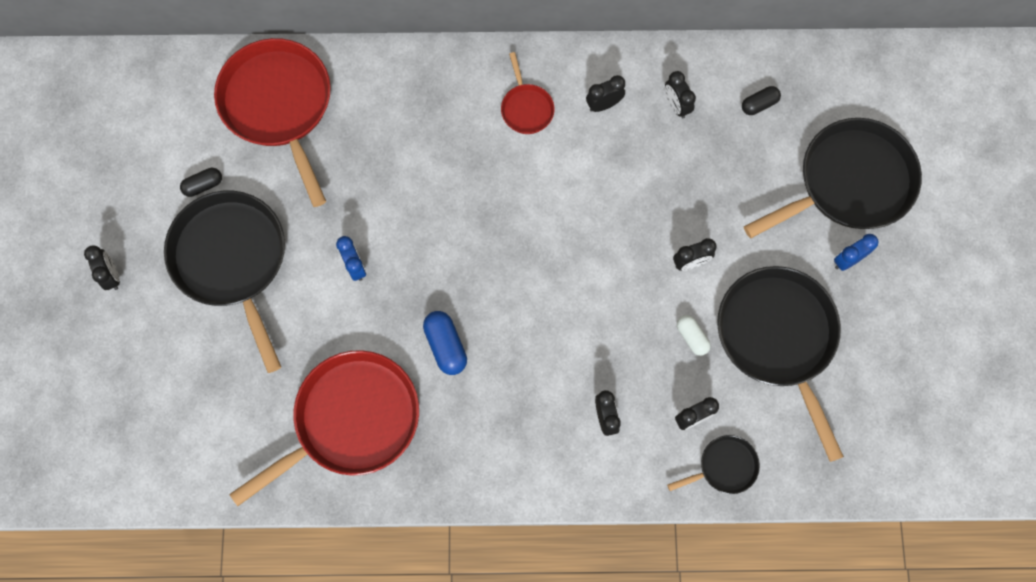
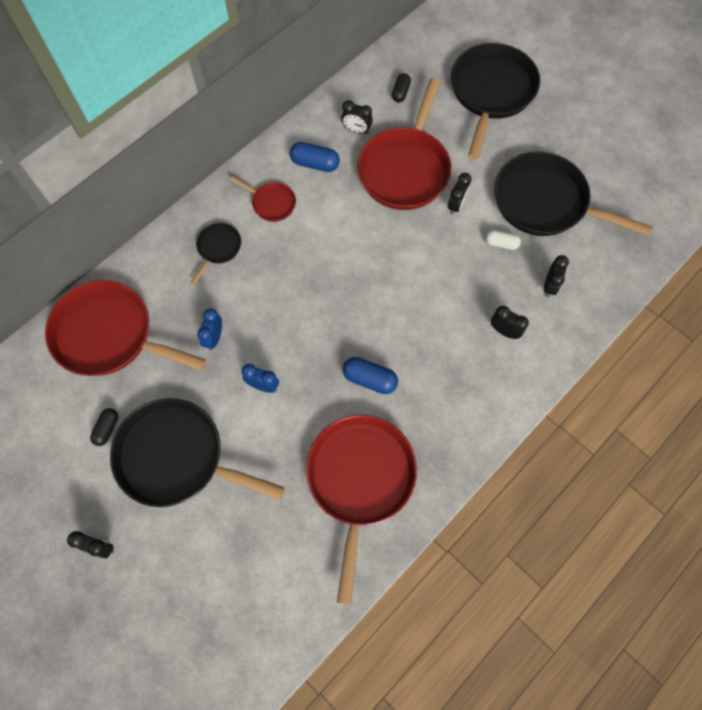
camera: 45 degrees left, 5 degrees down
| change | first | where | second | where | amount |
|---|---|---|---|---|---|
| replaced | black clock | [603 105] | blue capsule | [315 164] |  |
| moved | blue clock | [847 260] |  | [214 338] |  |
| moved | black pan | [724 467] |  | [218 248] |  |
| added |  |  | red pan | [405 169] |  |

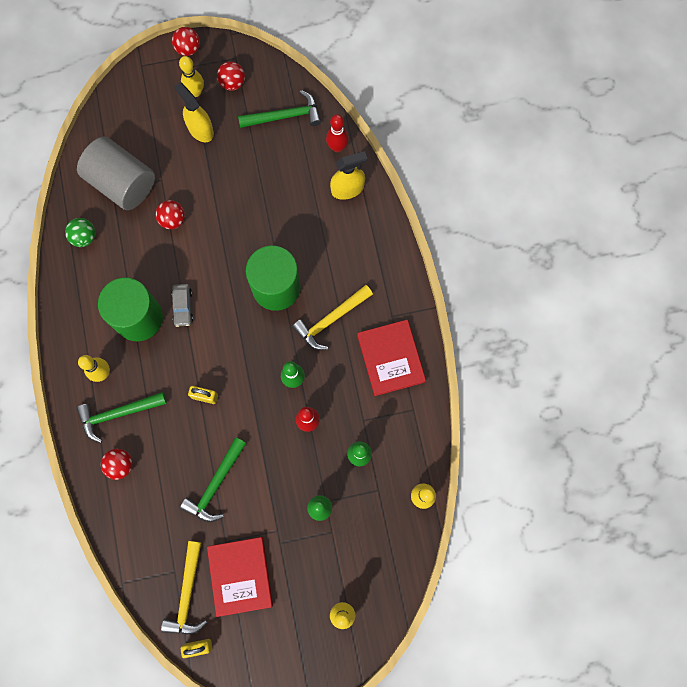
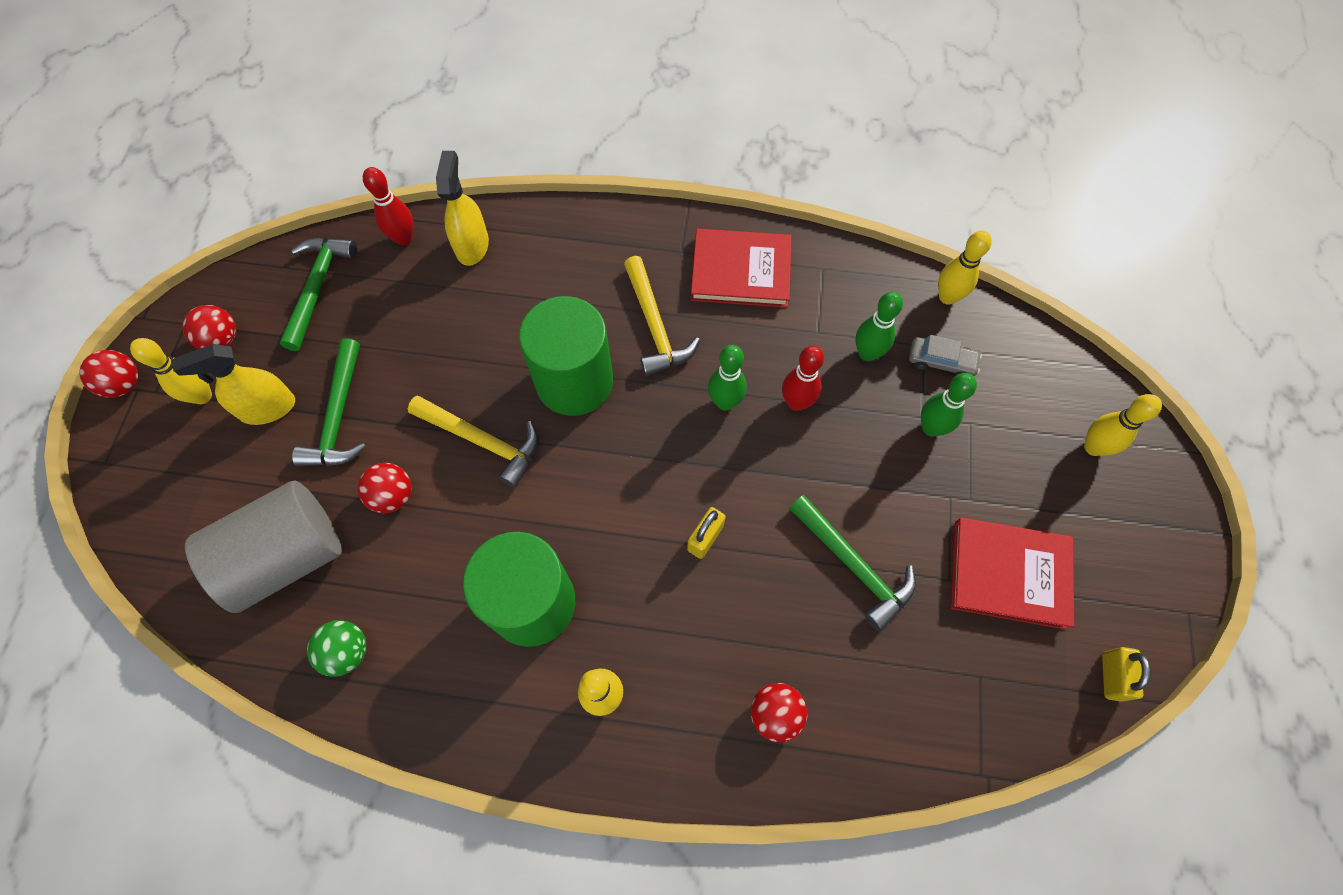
camera: 70 degrees left, 10 degrees down
| change | first | where | second | where | amount |
|---|---|---|---|---|---|
| moved | grey car | [182 306] |  | [941 362] |  |
| moved | green hammer | [118 414] |  | [339 416] |  |
| moved | yellow hammer | [187 594] |  | [483 441] |  |

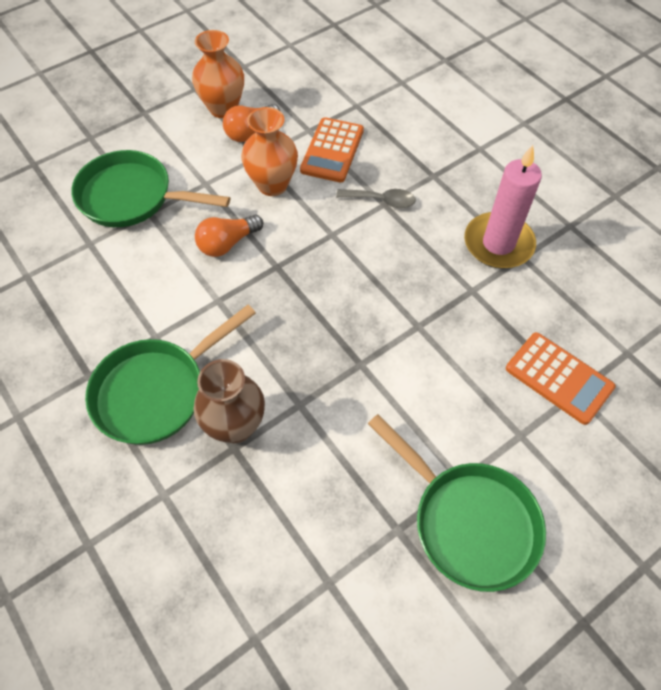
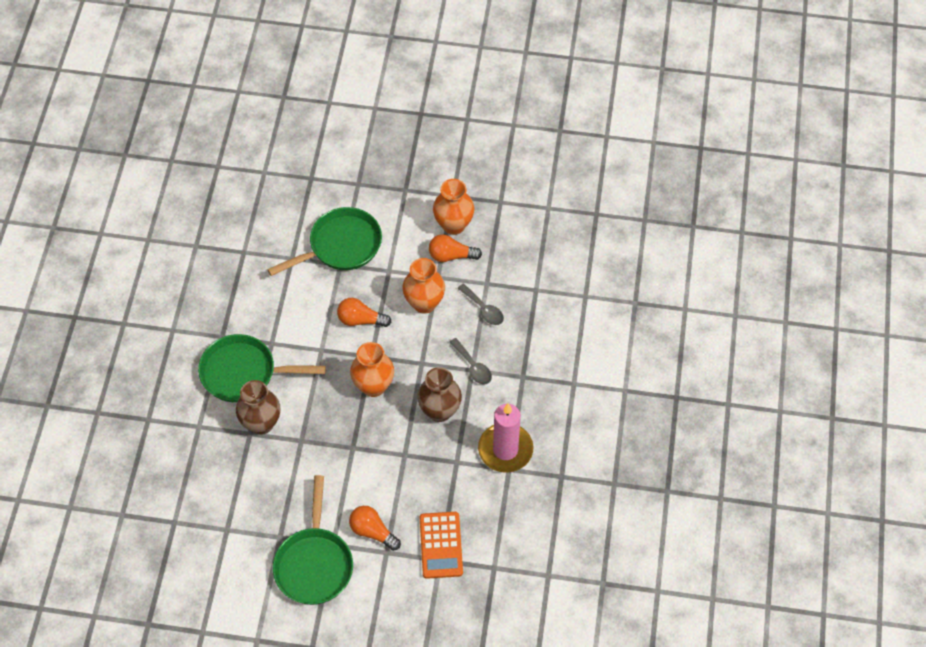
camera: 45 degrees right, 0 degrees up
| change | first | where | second | where | amount |
|---|---|---|---|---|---|
| replaced | orange calculator | [332 150] | grey spoon | [484 309] |  |
| turned | green pan | [132 197] |  | [341 246] | 90 degrees clockwise |
| added |  |  | orange vase | [373 386] |  |
| added |  |  | brown vase | [439 411] |  |
| added |  |  | orange light bulb | [372 532] |  |

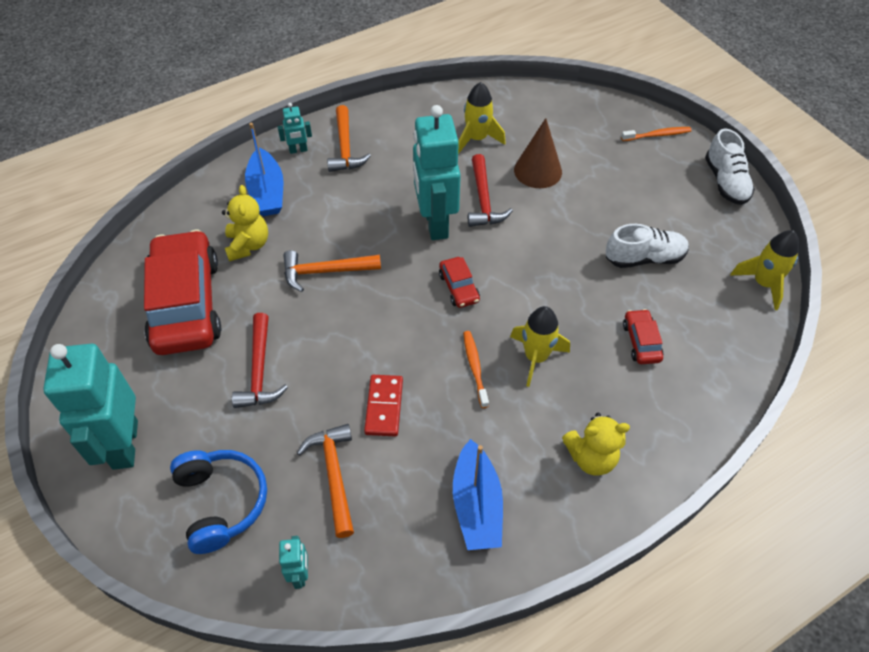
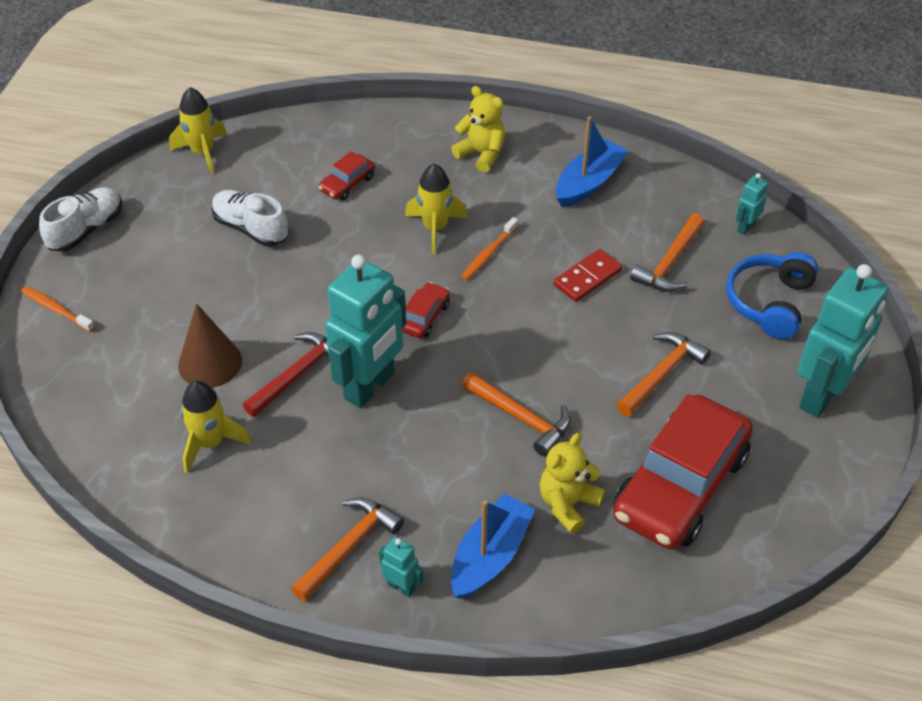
camera: 135 degrees left, 5 degrees down
| change | first | where | second | where | amount |
|---|---|---|---|---|---|
| recoloured | red hammer | [259 370] | orange hammer | [662 374] |  |

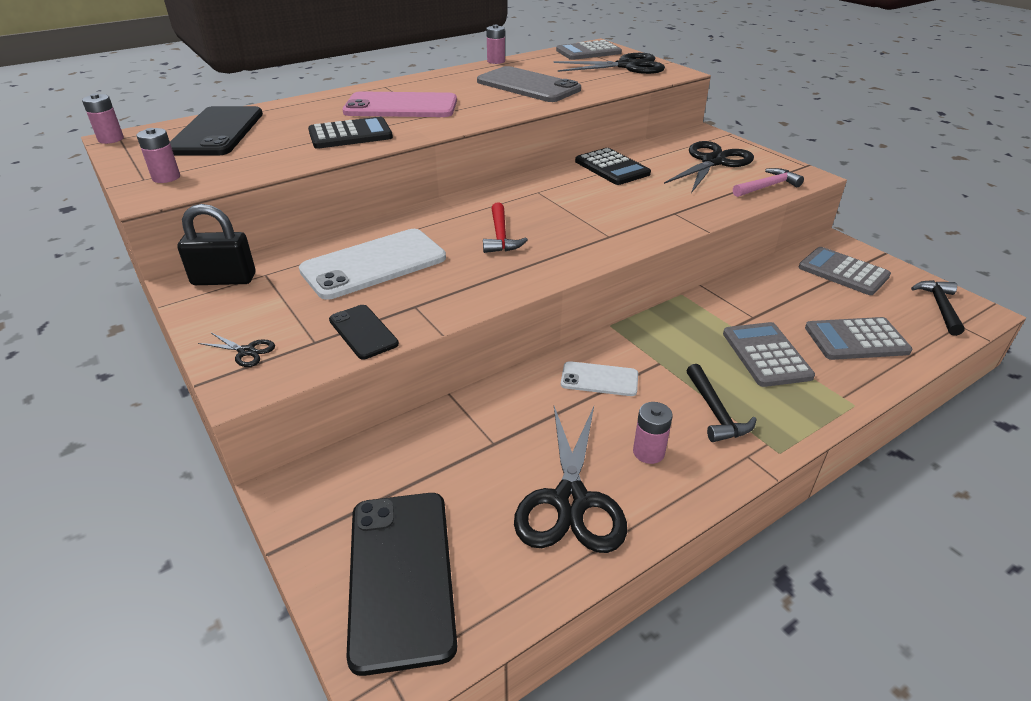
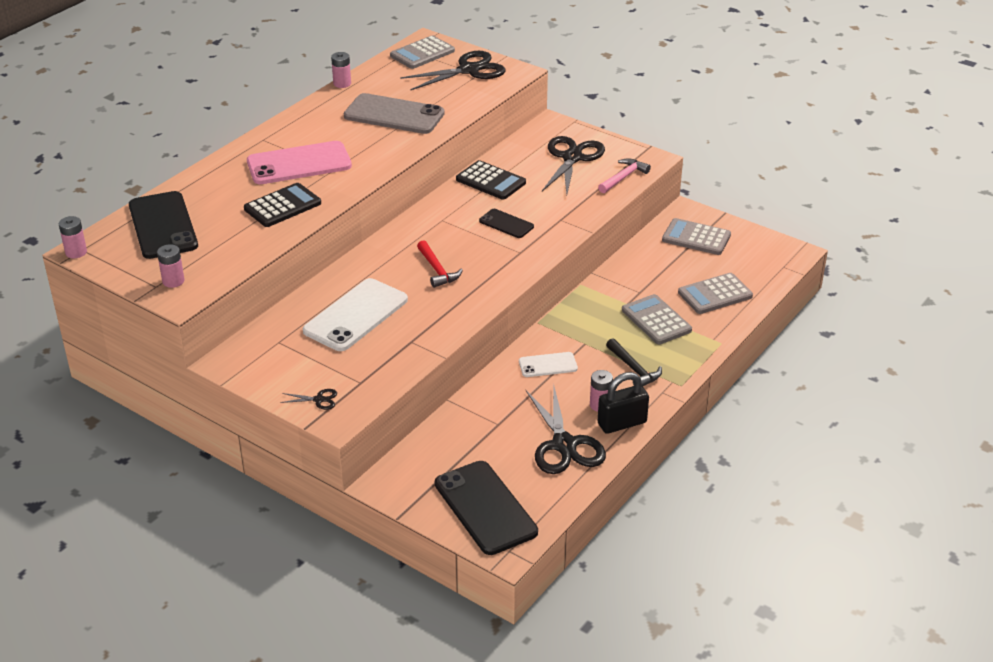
camera: 20 degrees left, 0 degrees up
| change | first | where | second | where | amount |
|---|---|---|---|---|---|
| moved | black padlock | [224 279] |  | [622 423] |  |
| removed | black hammer | [939 307] |  |  |  |
| moved | black phone | [363 332] |  | [506 224] |  |

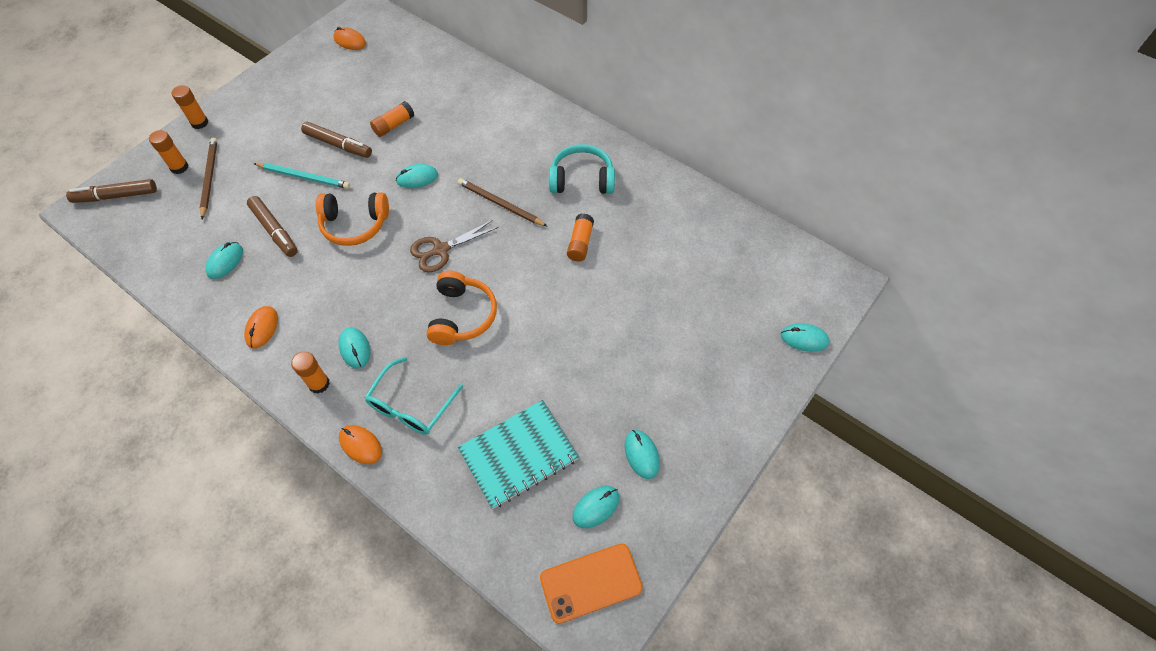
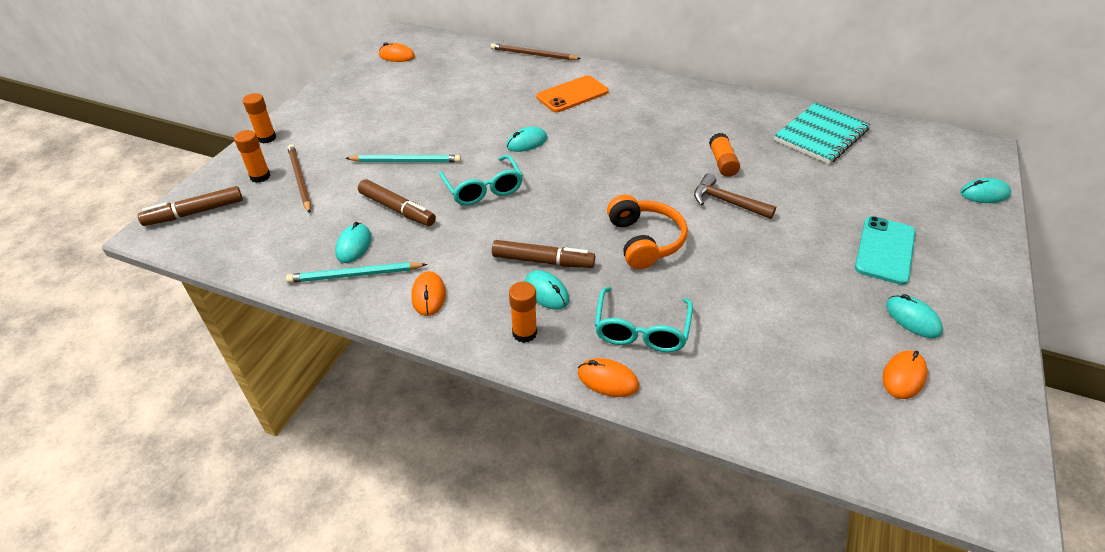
camera: 15 degrees left, 15 degrees down
| change | first | where | second | where | amount |
|---|---|---|---|---|---|
| removed | orange glue stick | [394 125] |  |  |  |
| moved | brown marker | [338 145] |  | [543 261] |  |
| removed | turquoise headphones | [581 179] |  |  |  |
| moved | brown pencil | [500 204] |  | [533 55] |  |
| replaced | orange headphones | [354 224] | turquoise glasses | [483 189] |  |
| removed | brown scissors | [441 250] |  |  |  |
| moved | turquoise notebook | [518 455] |  | [821 135] |  |
| recoloured | turquoise mouse | [596 507] | orange mouse | [903 376] |  |
| moved | orange phone | [591 583] |  | [572 94] |  |
| added |  |  | brown hammer | [727 202] |  |
| added |  |  | turquoise phone | [884 250] |  |
| added |  |  | turquoise pencil | [355 275] |  |

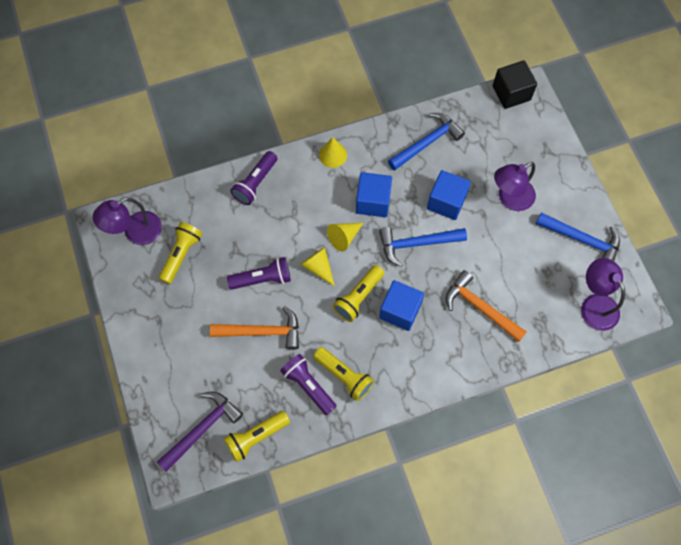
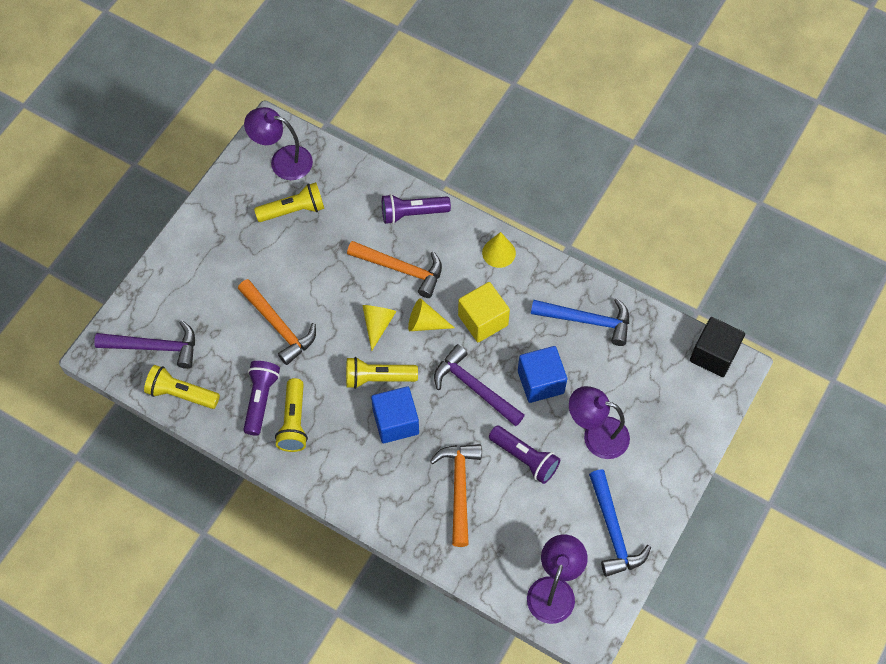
camera: 50 degrees right, 5 degrees down
| change | first | where | second | where | amount |
|---|---|---|---|---|---|
| recoloured | blue cube | [373 201] | yellow cube | [483 320] |  |
| recoloured | blue hammer | [417 243] | purple hammer | [474 388] |  |
| moved | purple flashlight | [262 279] |  | [525 458] |  |
| added |  |  | orange hammer | [401 269] |  |

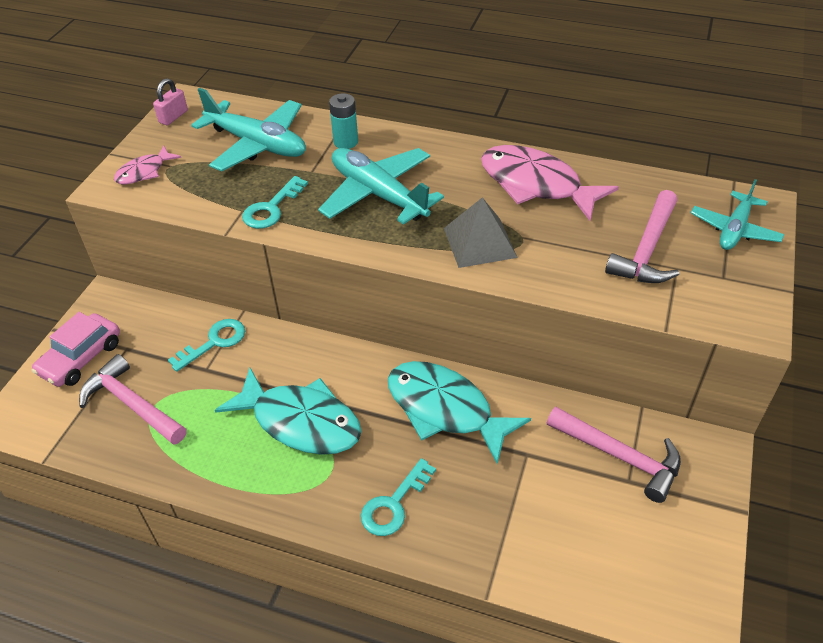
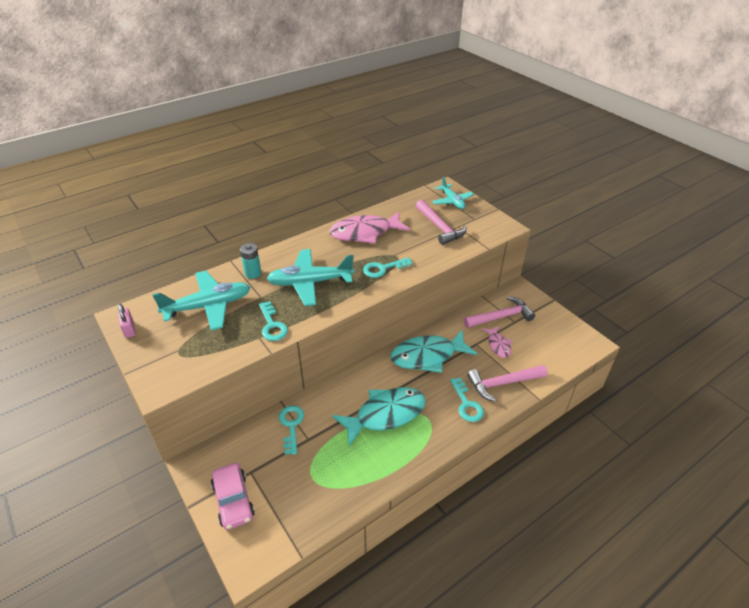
camera: 55 degrees left, 5 degrees down
| change | first | where | second | where | amount |
|---|---|---|---|---|---|
| moved | pink fish | [144 172] |  | [498 345] |  |
| replaced | grey pyramid | [479 242] | turquoise key | [383 269] |  |
| moved | pink hammer | [131 404] |  | [502 383] |  |

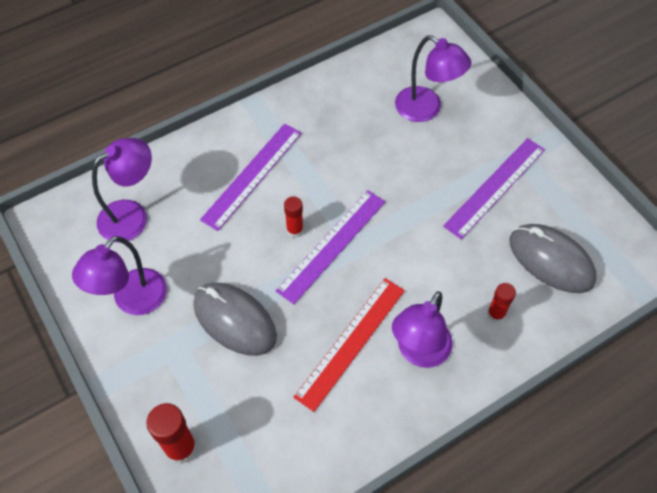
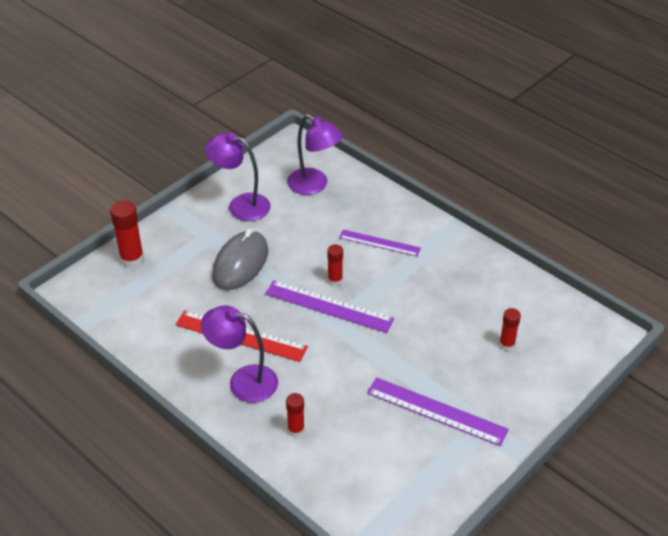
camera: 75 degrees right, 15 degrees down
| change | first | where | second | where | amount |
|---|---|---|---|---|---|
| replaced | purple lamp | [426 109] | red glue stick | [507 344] |  |
| resized | purple ruler | [252 175] |  | [379 243] | x0.65 |
| removed | grey mouse | [551 260] |  |  |  |

